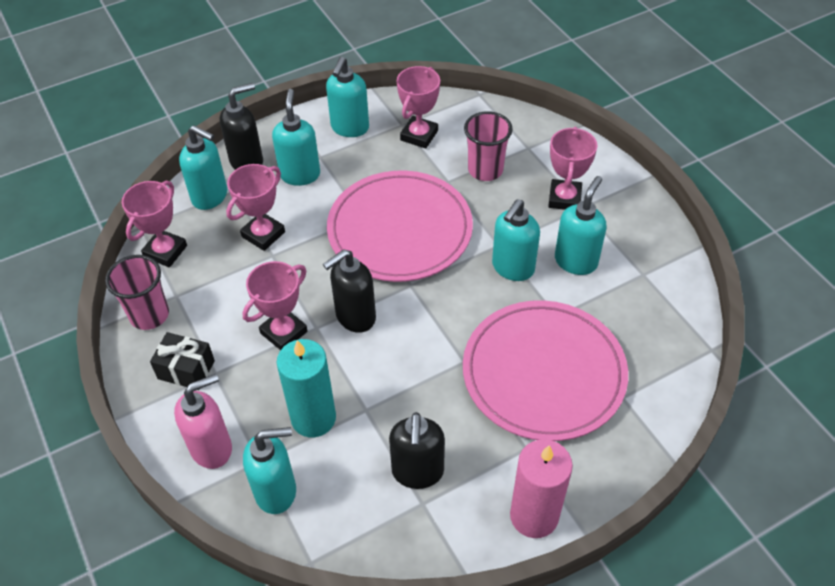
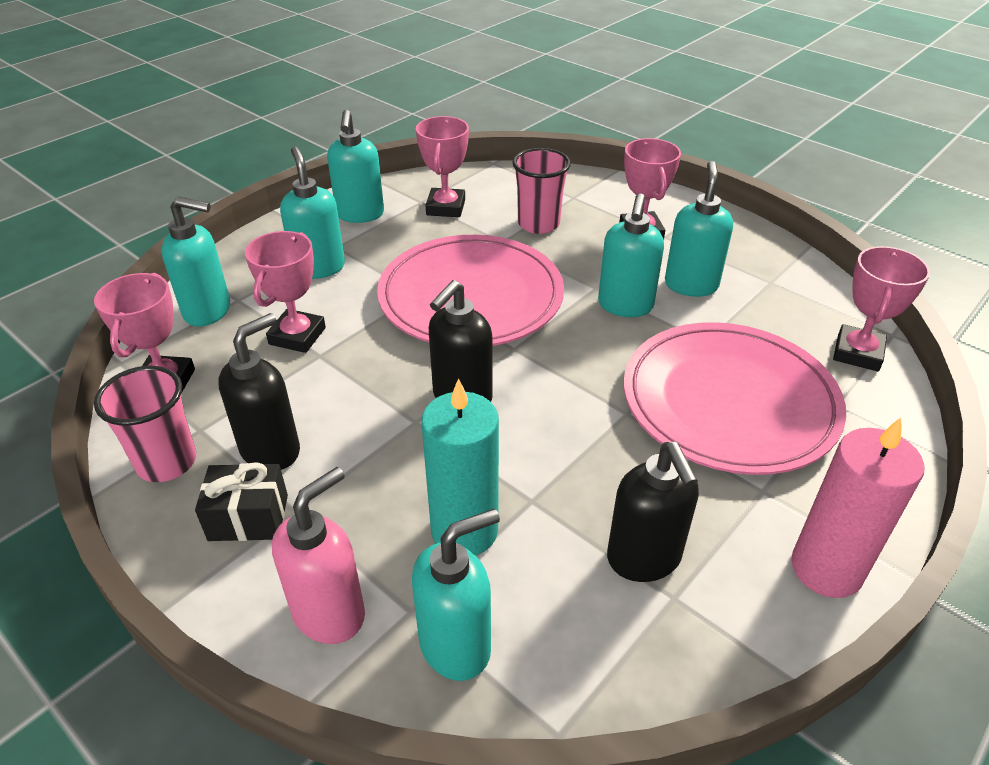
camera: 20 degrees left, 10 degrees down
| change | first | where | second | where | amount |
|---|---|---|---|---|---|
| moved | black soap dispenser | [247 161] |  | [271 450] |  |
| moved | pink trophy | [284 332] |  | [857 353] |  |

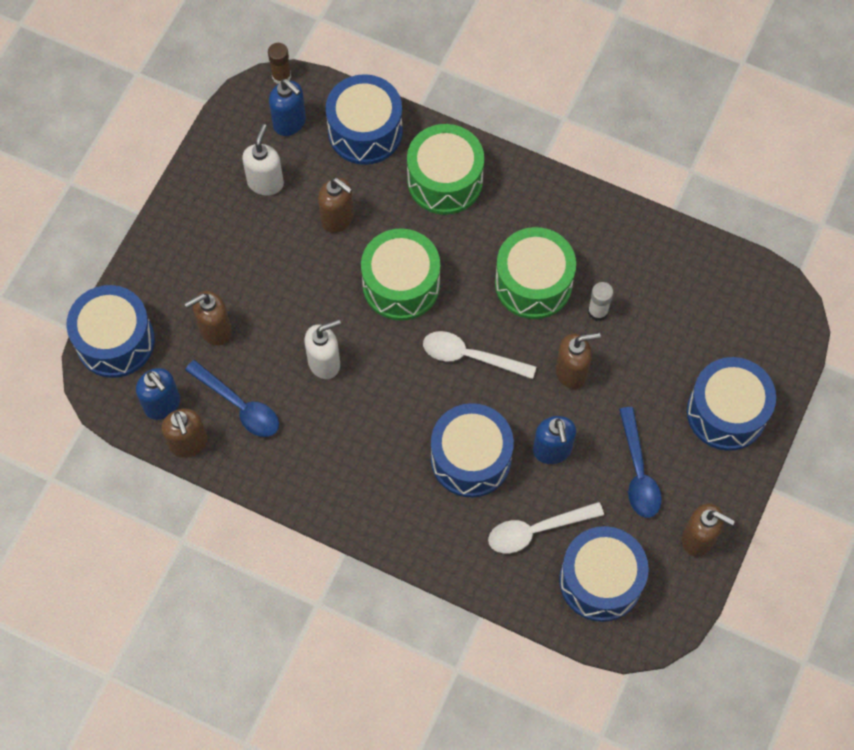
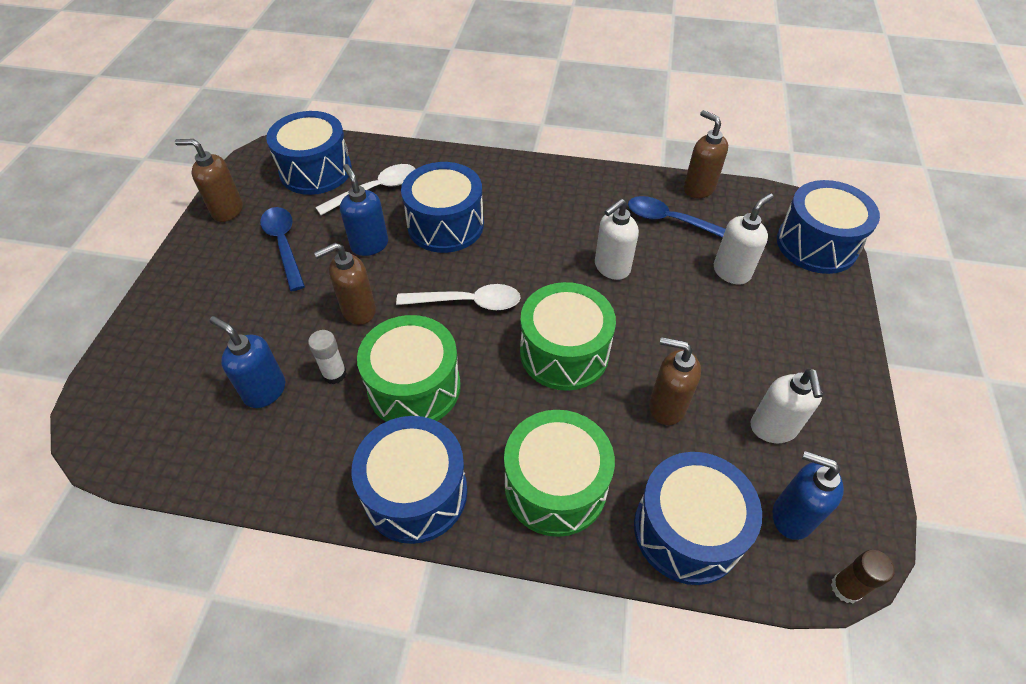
camera: 165 degrees right, 15 degrees down
| change | first | where | second | where | amount |
|---|---|---|---|---|---|
| recoloured | brown soap dispenser | [215 330] | white soap dispenser | [731 272] |  |
| moved | blue drum | [726 412] |  | [416 493] |  |
| moved | blue soap dispenser | [162 405] |  | [265 391] |  |

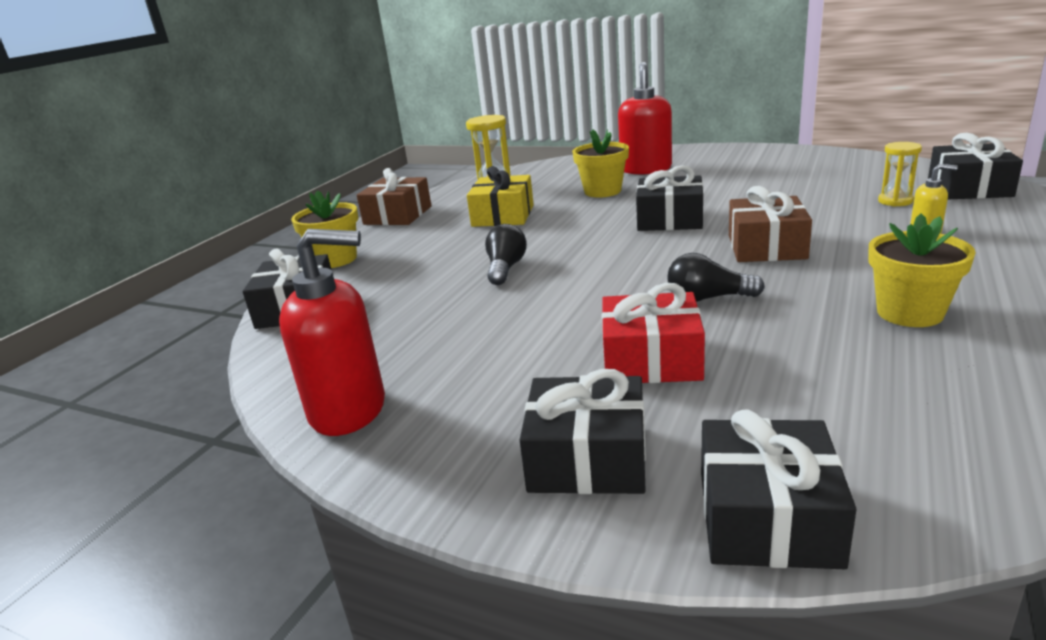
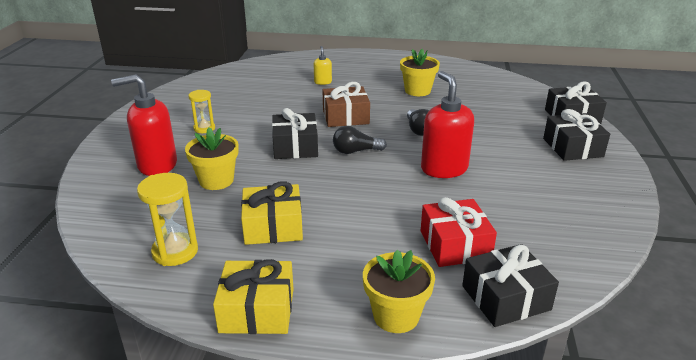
camera: 110 degrees left, 5 degrees up
| change | first | where | second | where | amount |
|---|---|---|---|---|---|
| removed | black gift | [969 188] |  |  |  |
| moved | yellow hourglass | [895 201] |  | [204 128] |  |
| recoloured | brown gift | [398 215] | yellow gift | [257 310] |  |
| moved | black light bulb | [505 268] |  | [355 151] |  |
| moved | red soap dispenser | [349 410] |  | [444 169] |  |
| moved | red gift | [651 359] |  | [455 245] |  |

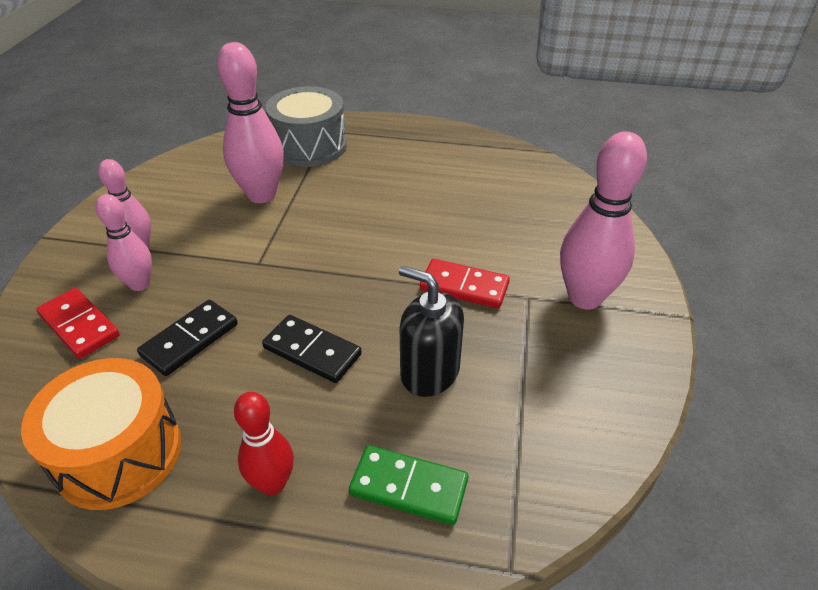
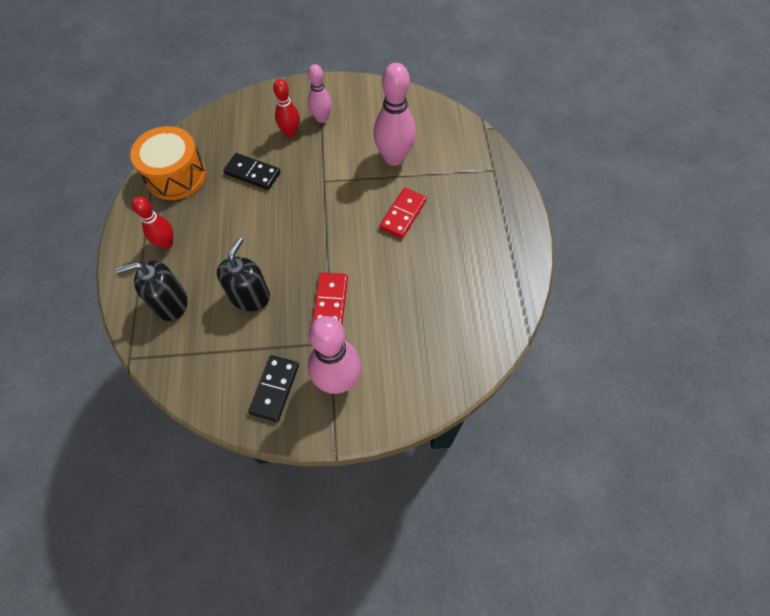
camera: 75 degrees right, 20 degrees up
| change | first | where | second | where | amount |
|---|---|---|---|---|---|
| removed | grey drum | [309 146] |  |  |  |
| recoloured | pink bowling pin | [140 284] | red bowling pin | [290 132] |  |
| moved | red domino | [79 325] |  | [403 214] |  |
| moved | black domino | [312 351] |  | [274 389] |  |
| replaced | green domino | [408 487] | black soap dispenser | [170 303] |  |

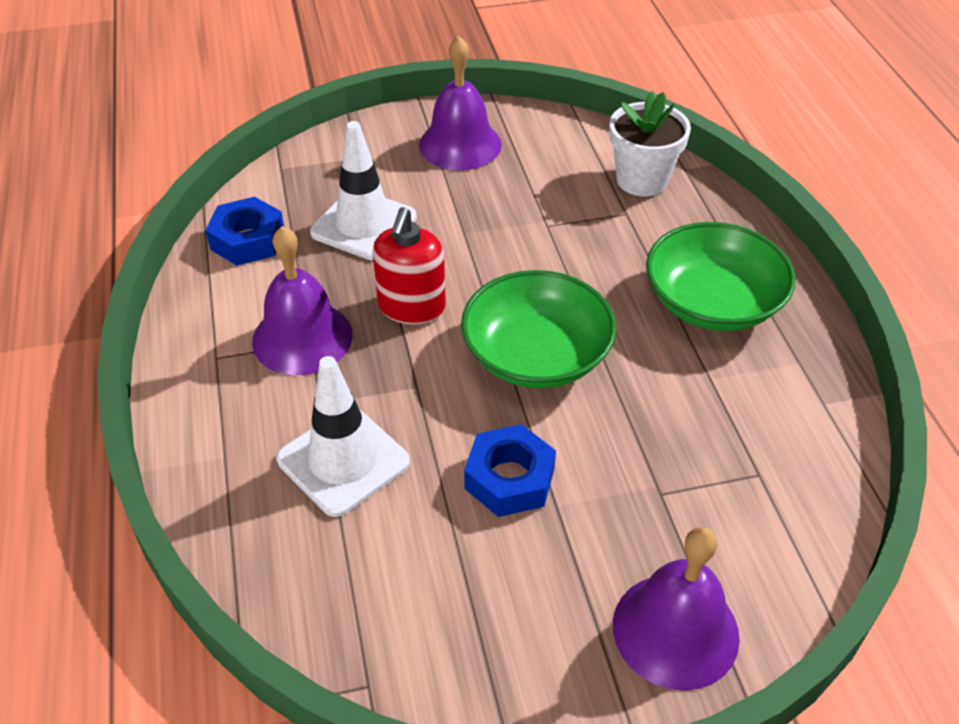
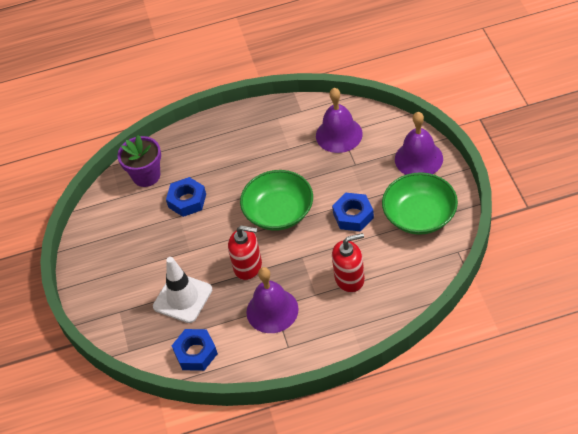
camera: 85 degrees left, 5 degrees up
| change | first | where | second | where | amount |
|---|---|---|---|---|---|
| moved | purple bell | [460 144] |  | [339 134] |  |
| recoloured | white flower pot | [642 180] | purple flower pot | [146 176] |  |
| moved | green bowl | [712 302] |  | [419 215] |  |
| replaced | white traffic cone | [343 461] | red soap dispenser | [350 278] |  |
| added |  |  | blue nut | [187 200] |  |

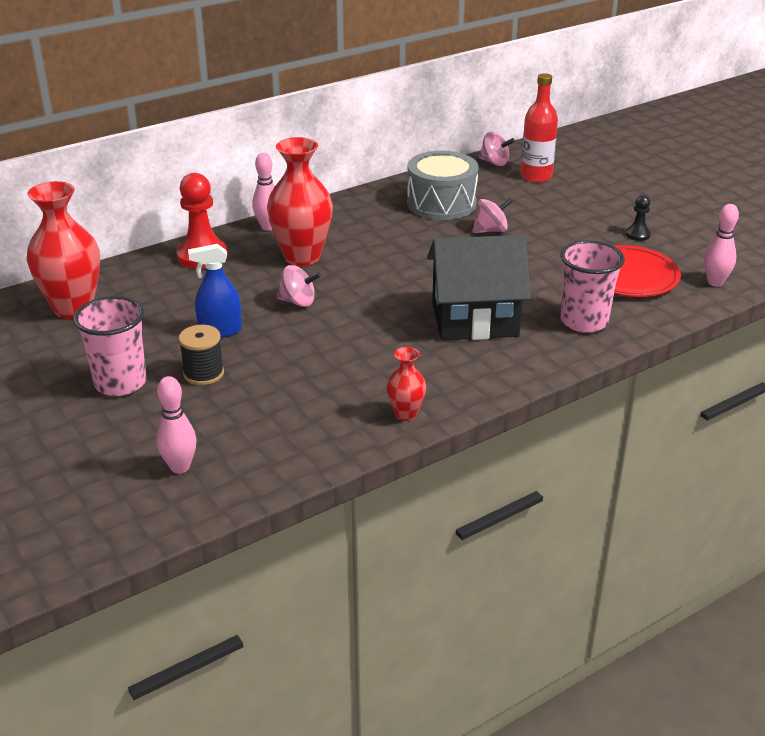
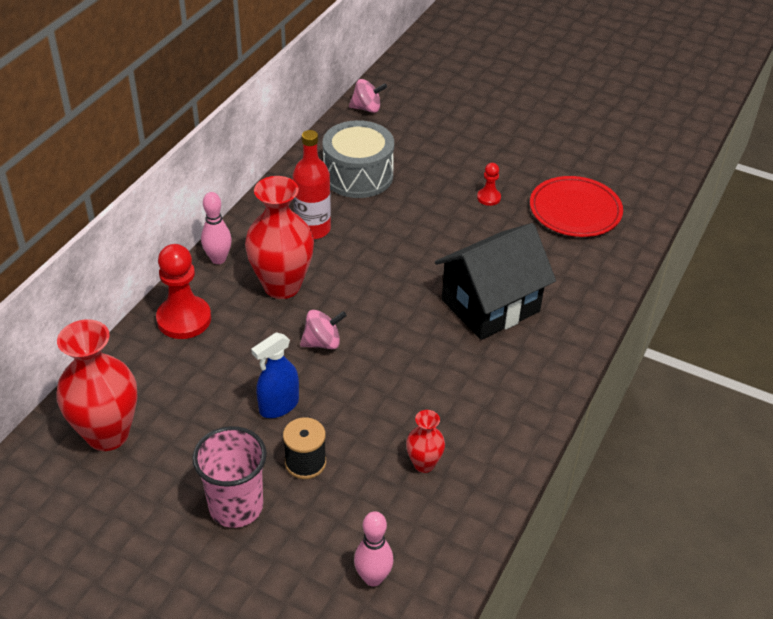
camera: 30 degrees left, 10 degrees up
| change | first | where | second | where | amount |
|---|---|---|---|---|---|
| moved | red bottle | [536 176] |  | [313 229] |  |
| removed | black pawn | [637 235] |  |  |  |
| removed | pink spinning top | [491 230] |  |  |  |
| removed | pink bowling pin | [715 282] |  |  |  |
| removed | pink cup | [584 321] |  |  |  |
| moved | red vase | [405 414] |  | [424 464] |  |
| added |  |  | red pawn | [488 198] |  |

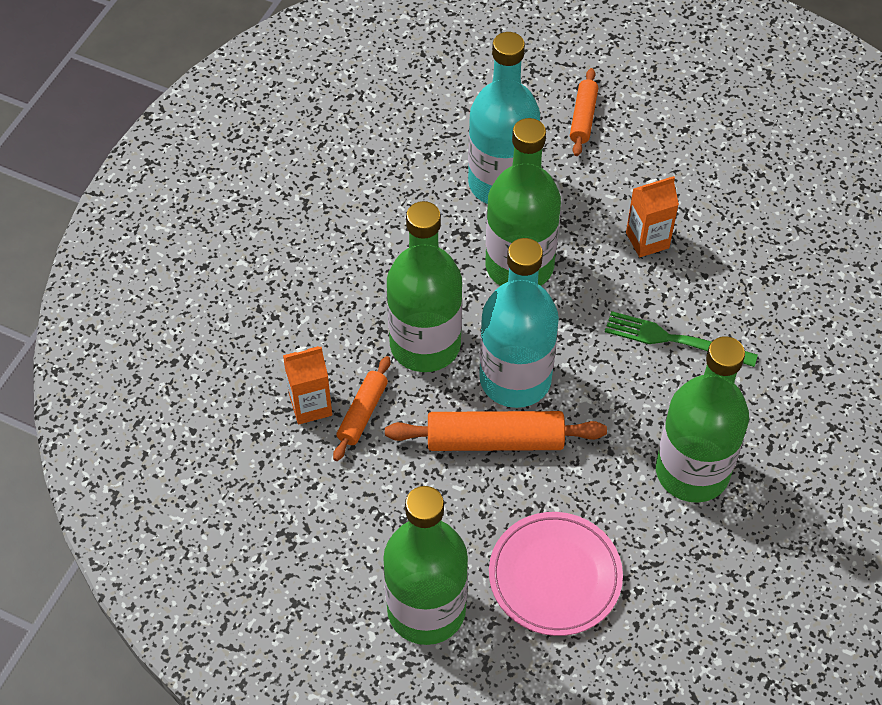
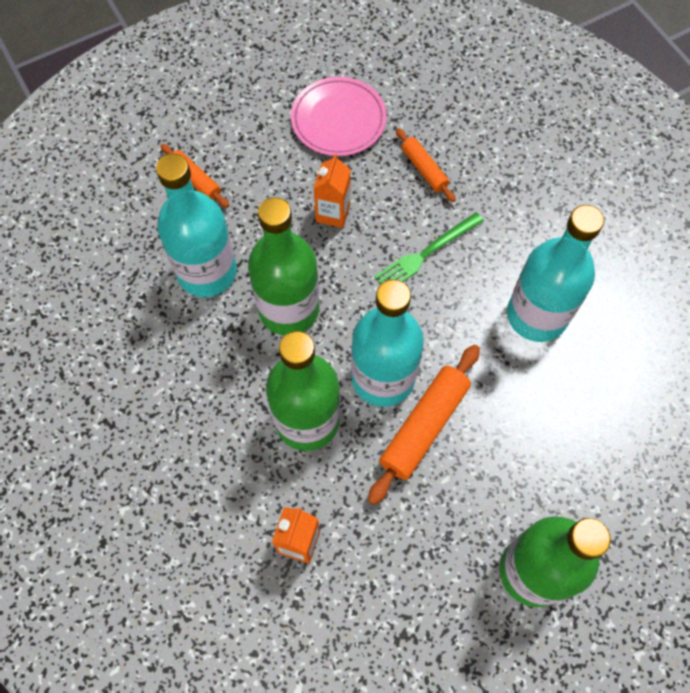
camera: 55 degrees left, 10 degrees up
| change | first | where | second | where | amount |
|---|---|---|---|---|---|
| recoloured | green bottle | [692 471] | turquoise bottle | [536 315] |  |
| moved | orange rolling pin | [362 413] |  | [424 169] |  |
| moved | pink plate | [555 576] |  | [338 120] |  |

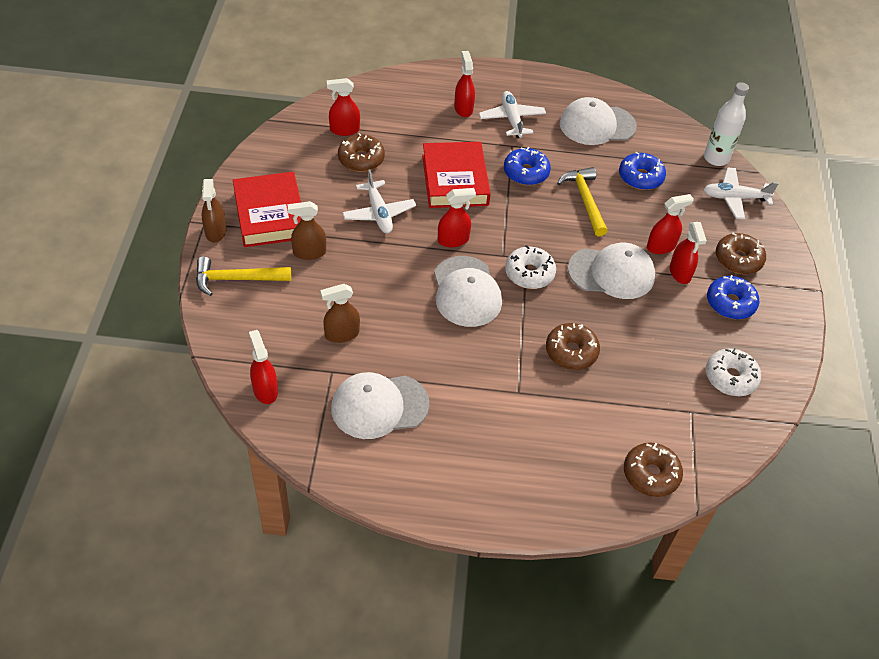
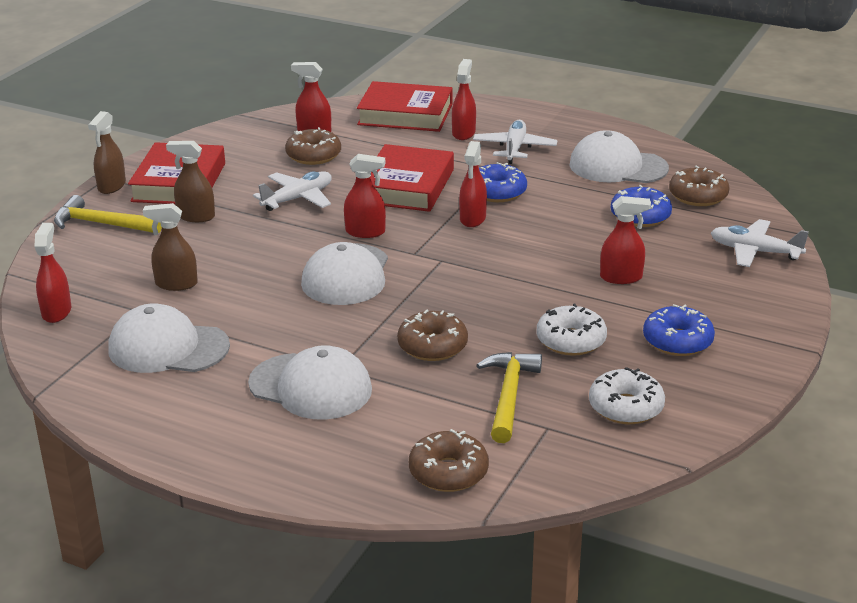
camera: 25 degrees right, 20 degrees down
| change | first | where | second | where | amount |
|---|---|---|---|---|---|
| removed | white bottle | [716 158] |  |  |  |
| moved | yellow hammer | [585 200] |  | [509 395] |  |
| turned | white plane | [378 213] |  | [298 199] | 135 degrees counterclockwise |
| moved | red spray bottle | [680 273] |  | [472 219] |  |
| moved | brown donut | [738 259] |  | [698 196] |  |
| moved | white cap | [611 273] |  | [311 387] |  |
| moved | white donut | [529 273] |  | [571 340] |  |
| added |  |  | red book | [405 114] |  |

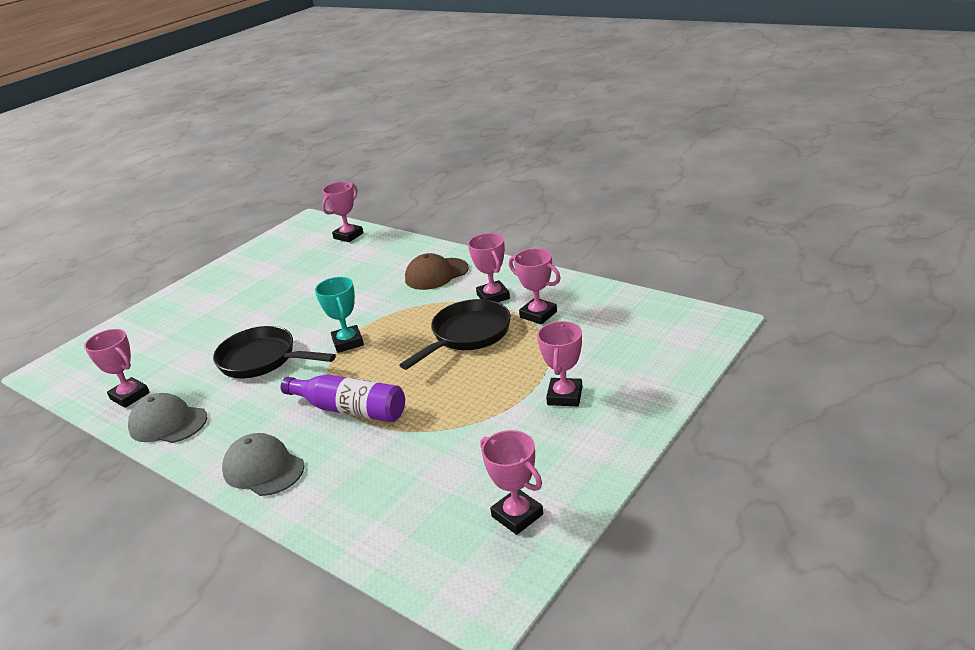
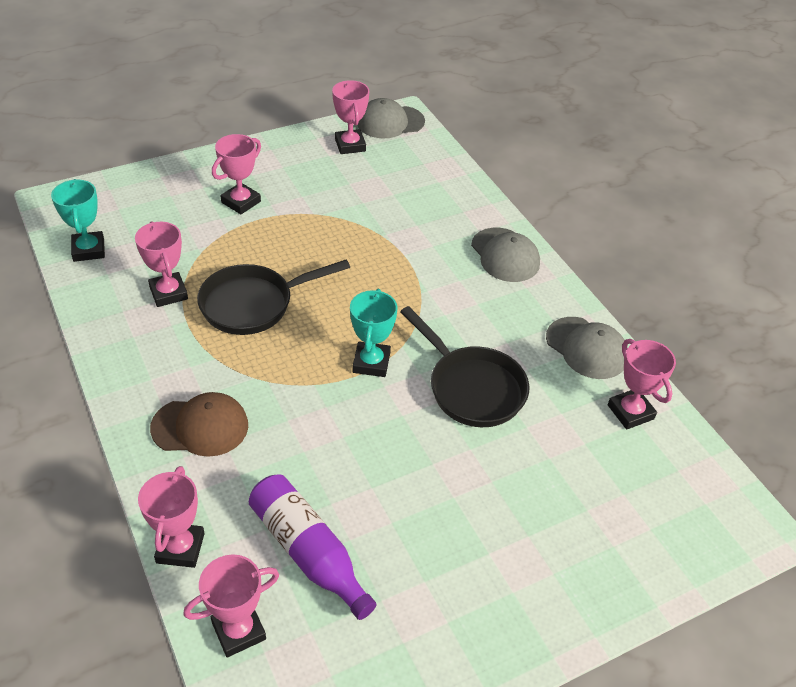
camera: 160 degrees left, 15 degrees up
| change | first | where | second | where | amount |
|---|---|---|---|---|---|
| moved | pink trophy | [493 296] |  | [180 548] |  |
| moved | purple bottle | [350 409] |  | [308 551] |  |
| added |  |  | grey cap | [390 122] |  |
| added |  |  | turquoise trophy | [89 250] |  |

